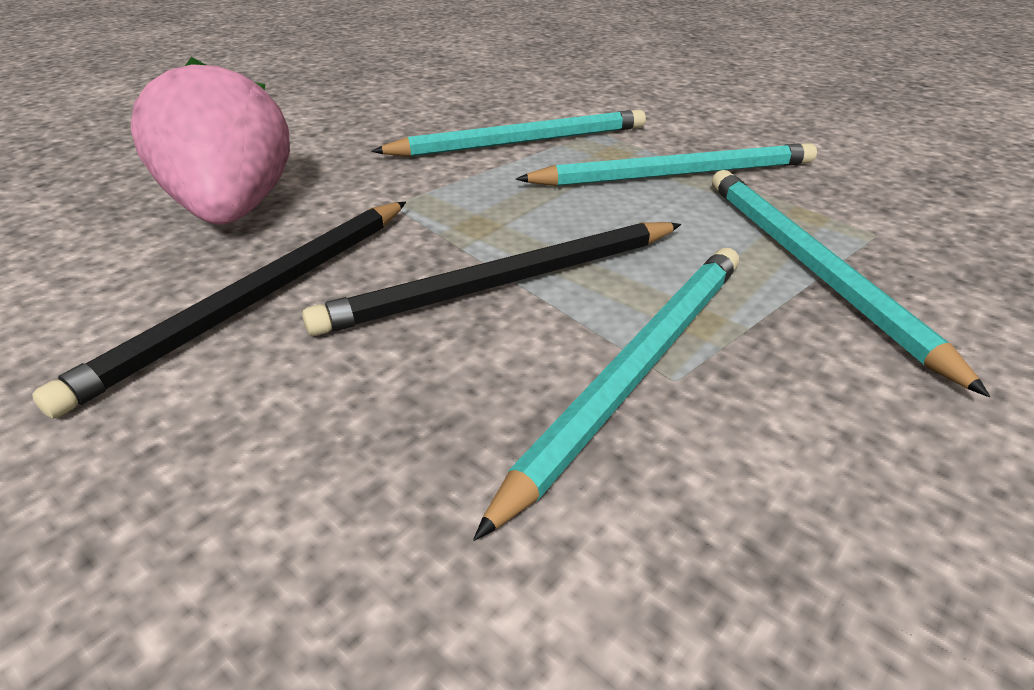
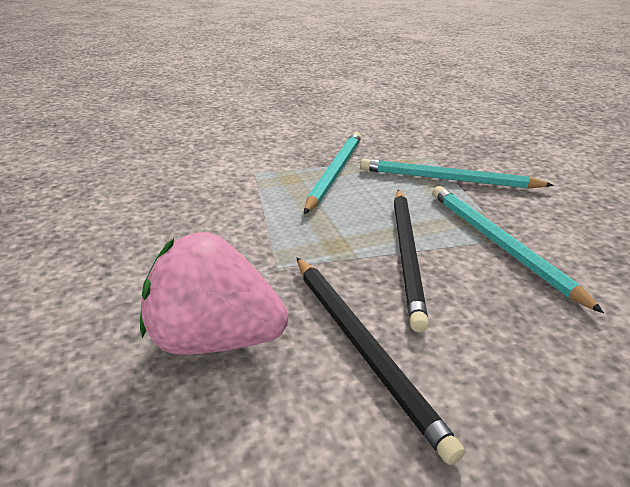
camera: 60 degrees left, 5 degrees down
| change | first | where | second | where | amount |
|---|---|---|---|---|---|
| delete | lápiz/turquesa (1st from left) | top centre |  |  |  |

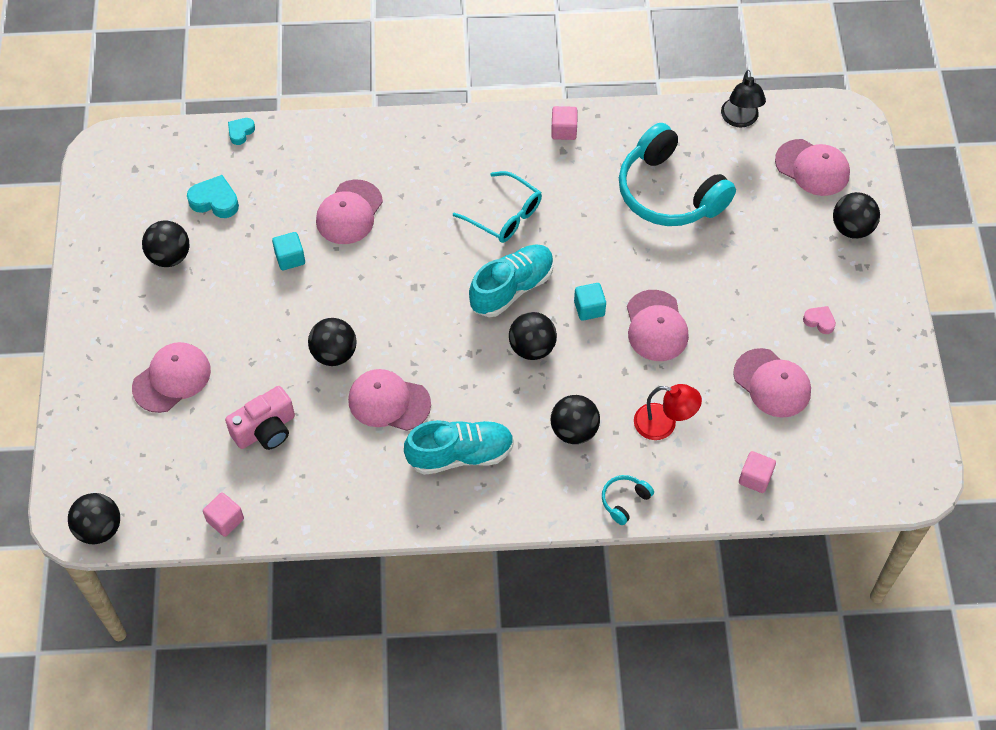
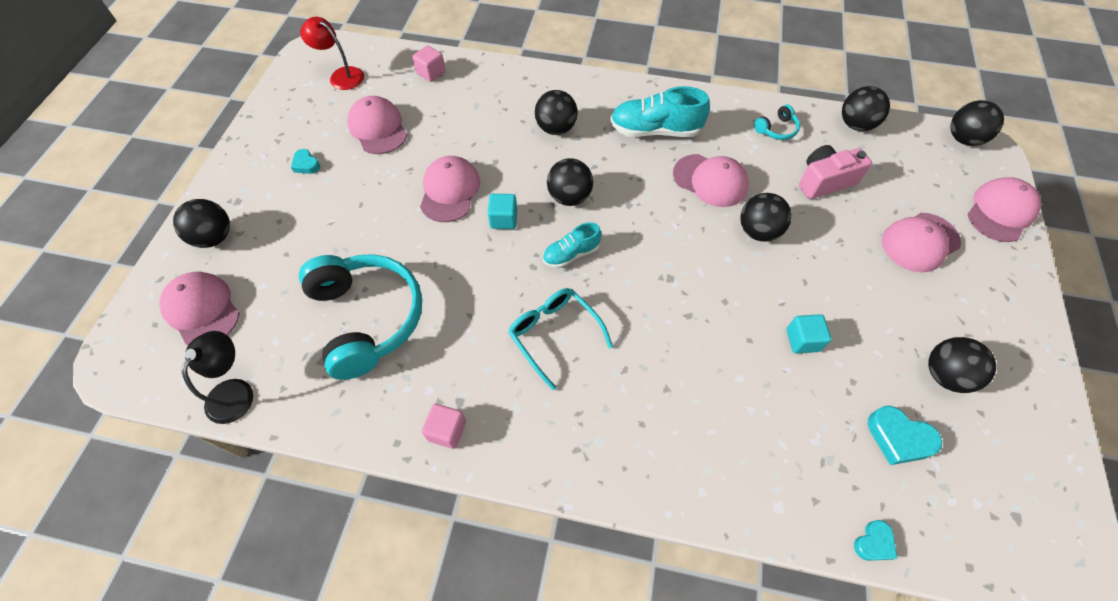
camera: 165 degrees left, 0 degrees up
| change | first | where | second | where | amount |
|---|---|---|---|---|---|
| move | gorra/rosa (2nd from left in the first image) | top centre | gorra/rosa (6th from left) | middle right |  |
| move | auriculares/turquesa (1st from left in the first image) | bottom centre | auriculares/turquesa (2nd from left) | top right |  |
| move | lámpara/rojo | middle right |  | top left |  |
| replace | cubo/rosa (1st from left) | bottom left | pelota/negro (5th from left) | top right |  |
| recolor | corazón/rosa | middle right | corazón/turquesa (1st from left) | top left |  |
| resize | zapato/turquesa (2nd from left in the first image) | centre | zapato/turquesa (1st from left) | centre | x0.59 |

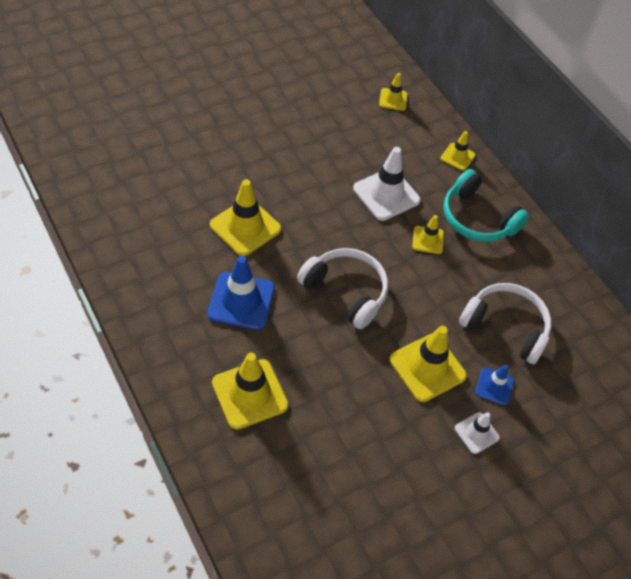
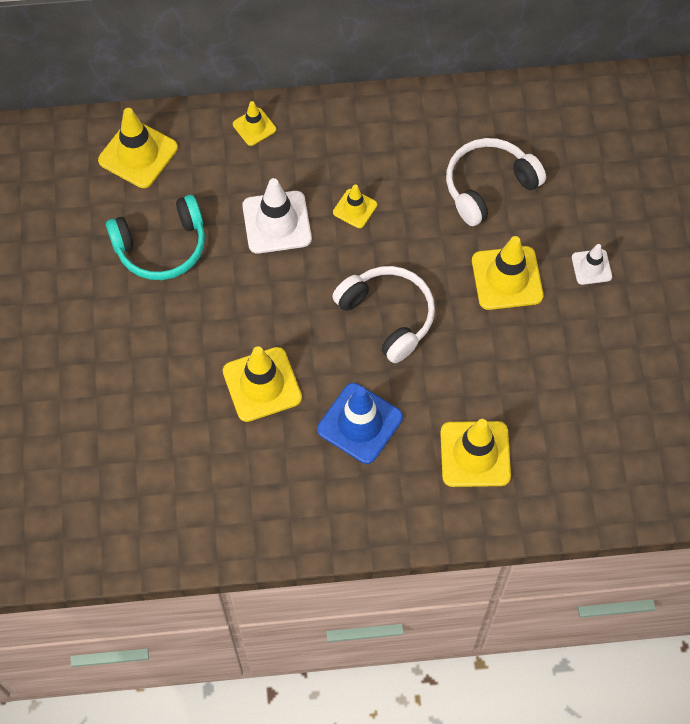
camera: 60 degrees left, 10 degrees up
| change | first | where | second | where | amount |
|---|---|---|---|---|---|
| delete | cono de tráfico/azul (2nd from left) | middle right |  |  |  |
| move | auriculares/turquesa | middle right |  | top left |  |
| rotate | auriculares/blanco (1st from left) | centre |  | centre | 75 degrees clockwise |
| resize | cono de tráfico/amarillo (3rd from left in the first image) | top centre | cono de tráfico/amarillo (1st from left) | top left | x1.80 |

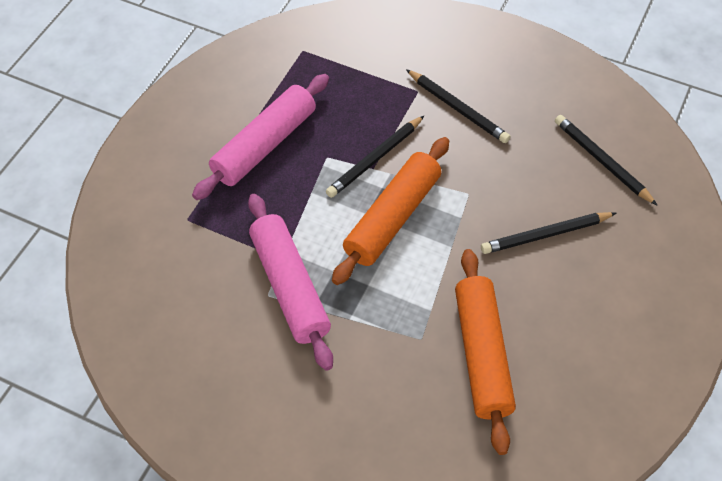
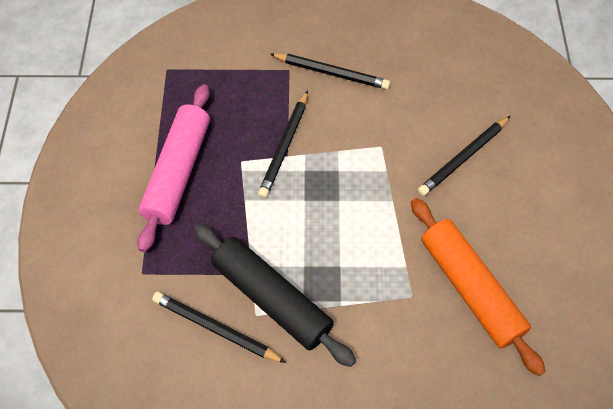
camera: 25 degrees left, 5 degrees up
| change | first | where | second | where | amount |
|---|---|---|---|---|---|
| delete | rodillo/naranja (1st from left) | centre |  |  |  |
| move | lápiz/negro (4th from left in the first image) | top right | lápiz/negro (1st from left) | bottom centre |  |
| recolor | rodillo/rosa (2nd from left) | centre | rodillo/negro | bottom centre |  |

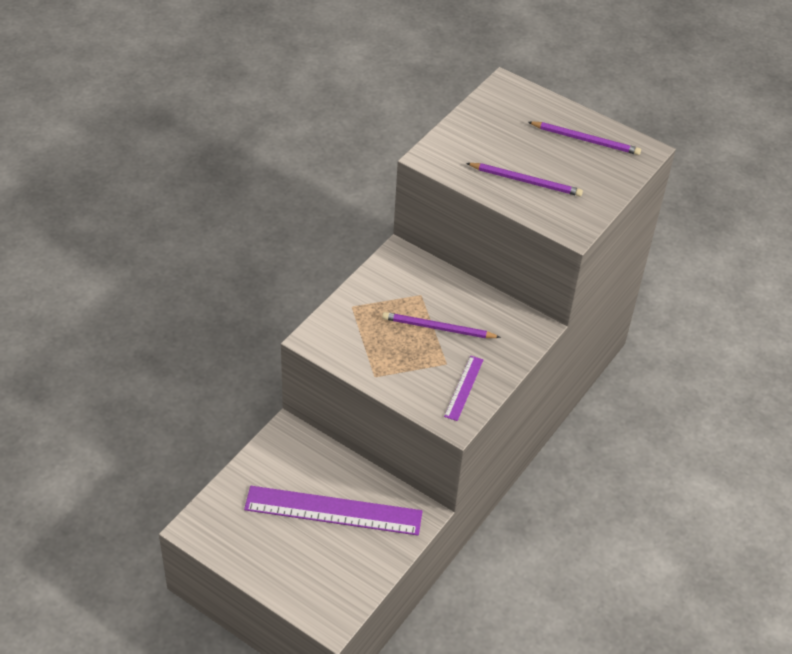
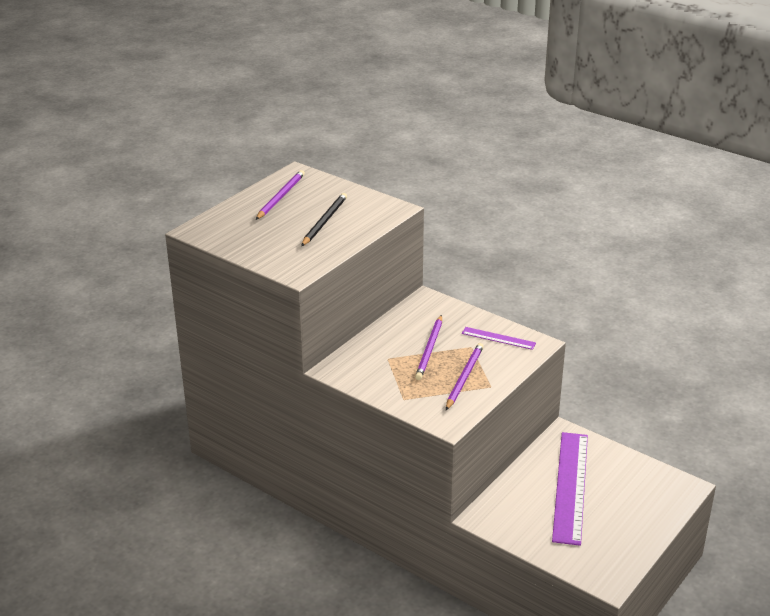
camera: 85 degrees left, 15 degrees down
| change | first | where | second | where | amount |
|---|---|---|---|---|---|
| insert |  |  | lápiz/negro | centre |  |
| move | lápiz/morado (2nd from left in the first image) | top centre | lápiz/morado (3rd from left) | centre |  |

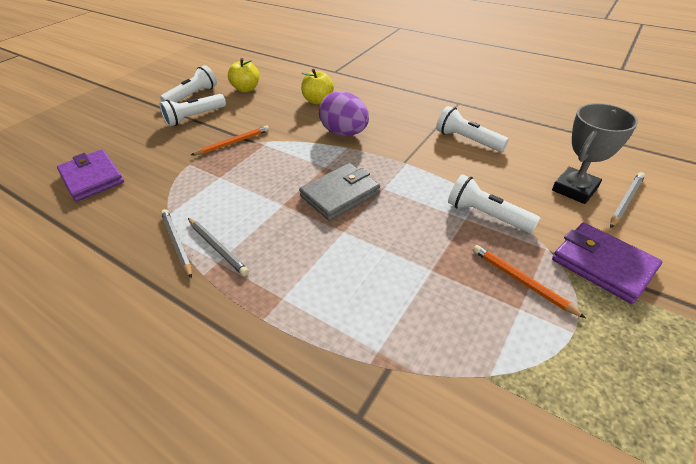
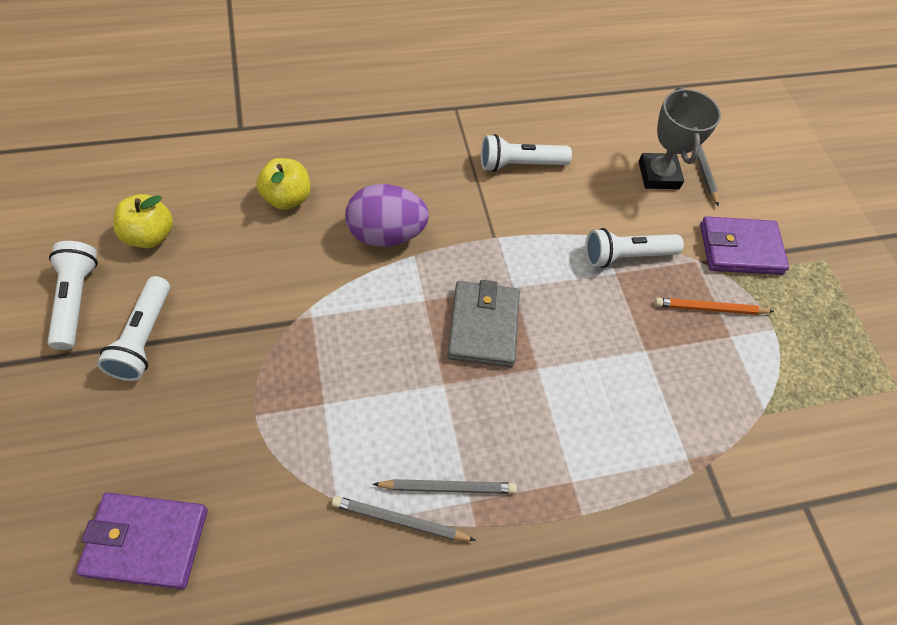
camera: 55 degrees left, 15 degrees up
| change | first | where | second | where | amount |
|---|---|---|---|---|---|
| delete | lápiz/naranja (1st from left) | top left |  |  |  |

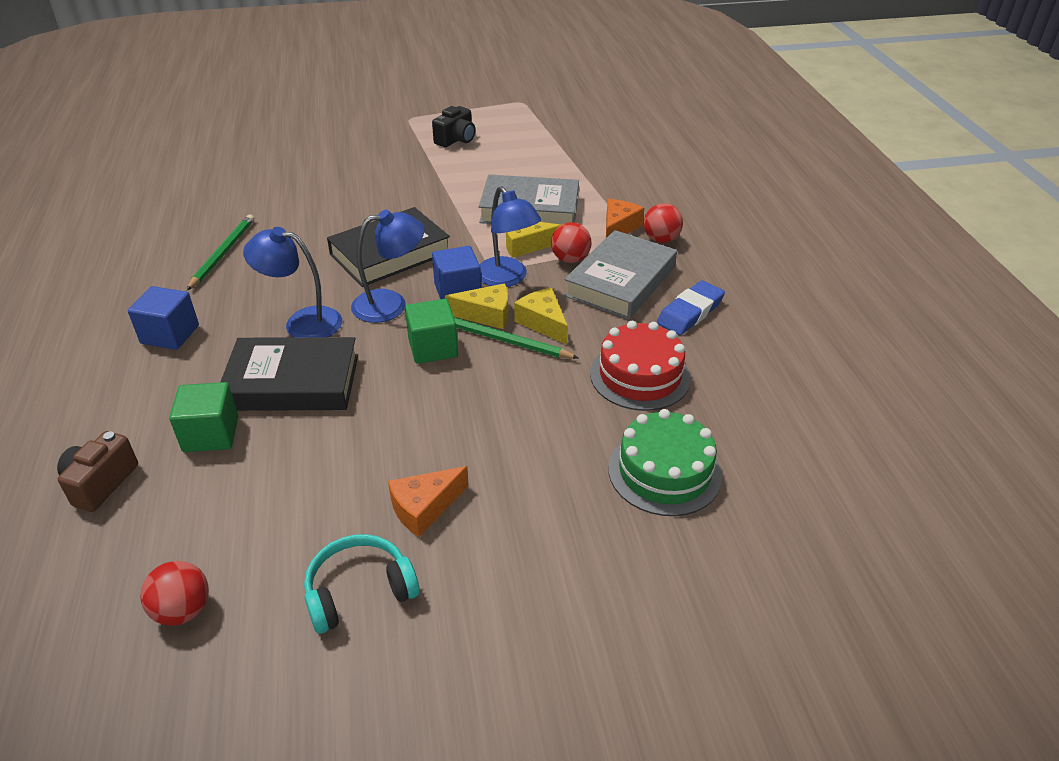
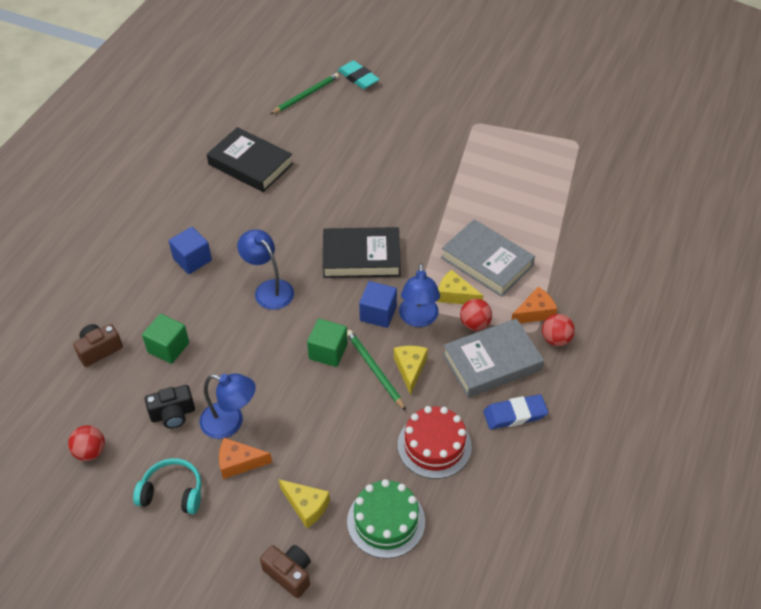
camera: 35 degrees right, 10 degrees up
| change | first | where | second | where | amount |
|---|---|---|---|---|---|
| insert |  |  | cámara/marrón (2nd from left) | bottom centre |  |
| insert |  |  | goma de borrar/turquesa | top centre |  |
| move | lápiz/verde (1st from left) | top left |  | top centre |  |
| move | libro/negro (1st from left) | middle left |  | top left |  |
| move | lámpara/azul (2nd from left in the first image) | centre | lámpara/azul (1st from left) | bottom left |  |
| move | cámara/negro | top centre |  | bottom left |  |
| move | queso/amarillo (1st from left) | centre |  | bottom centre |  |

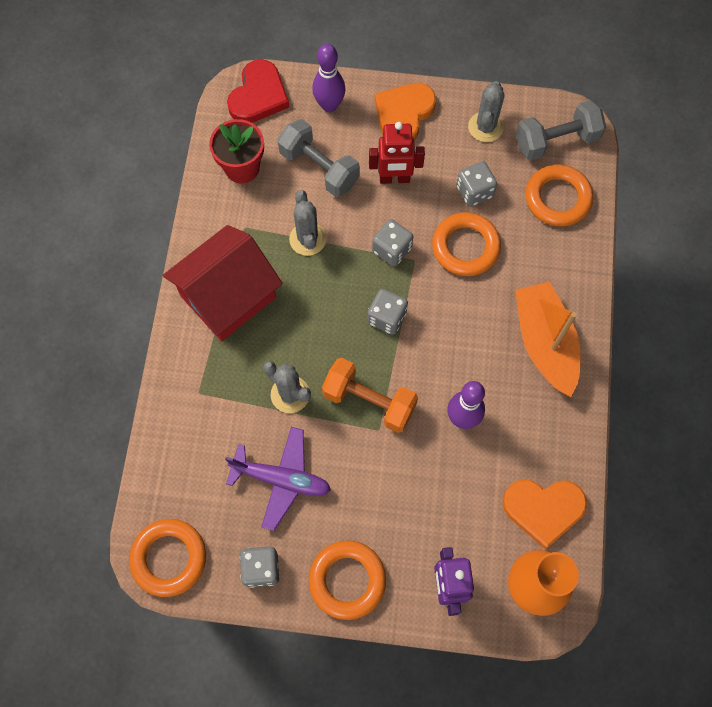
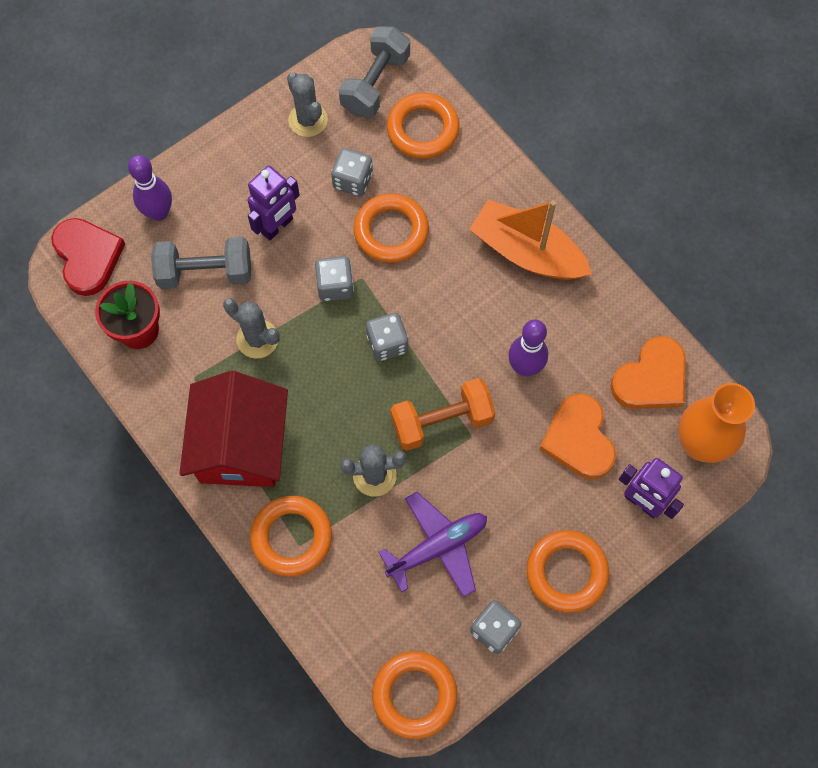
camera: 45 degrees left, 0 degrees up
| change | first | where | second | where | amount |
|---|---|---|---|---|---|
| insert |  |  | anillo/naranja (1st from left) | bottom centre |  |
| move | corazón/naranja (1st from left) | top centre |  | middle right |  |
| recolor | robot/rojo | top centre | robot/morado (1st from left) | top centre |  |

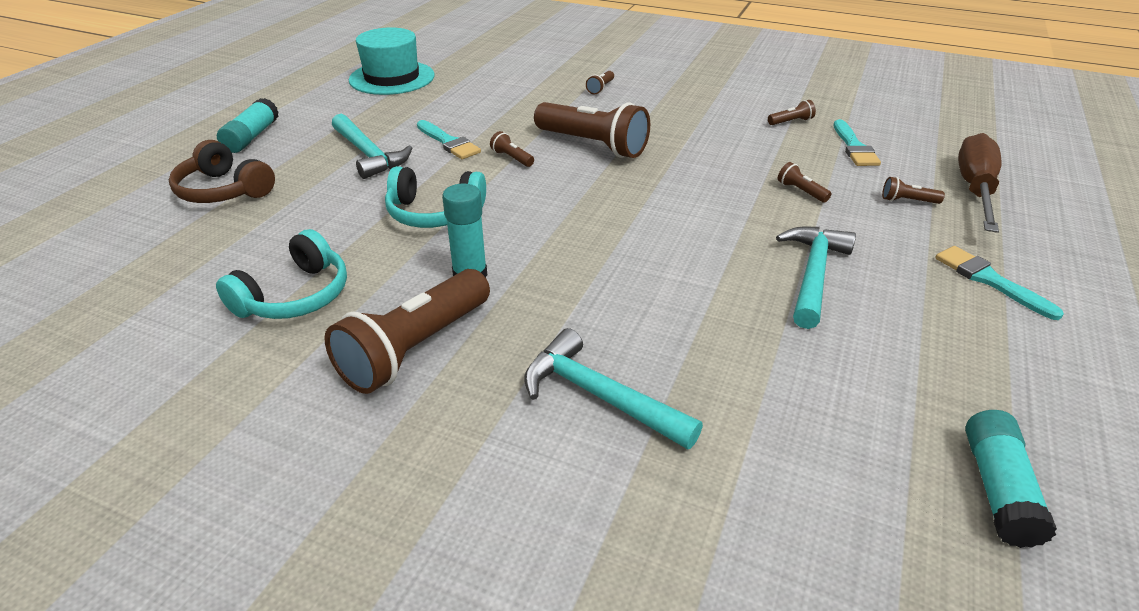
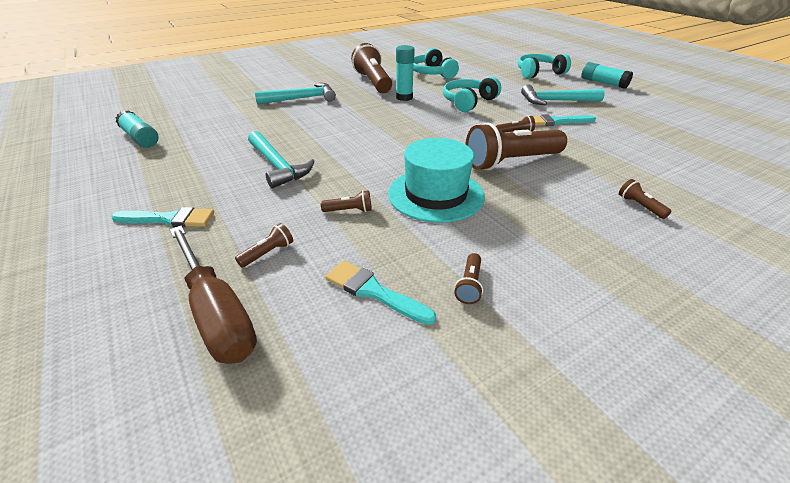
camera: 125 degrees right, 0 degrees up
| change | first | where | second | where | amount |
|---|---|---|---|---|---|
| move | sombrero/turquesa | top centre |  | centre |  |
| recolor | auriculares/marrón | top left | auriculares/turquesa (3rd from left) | top right |  |

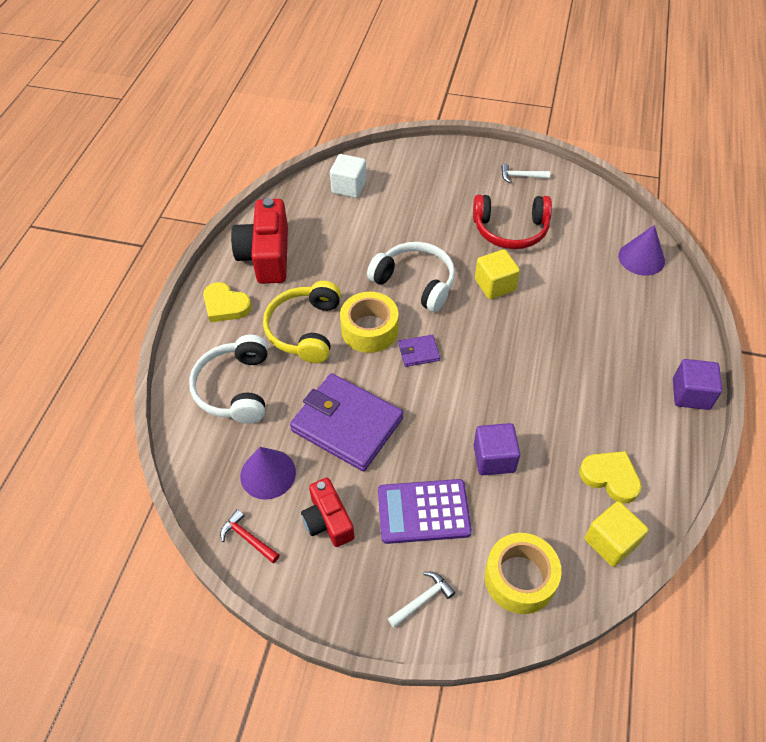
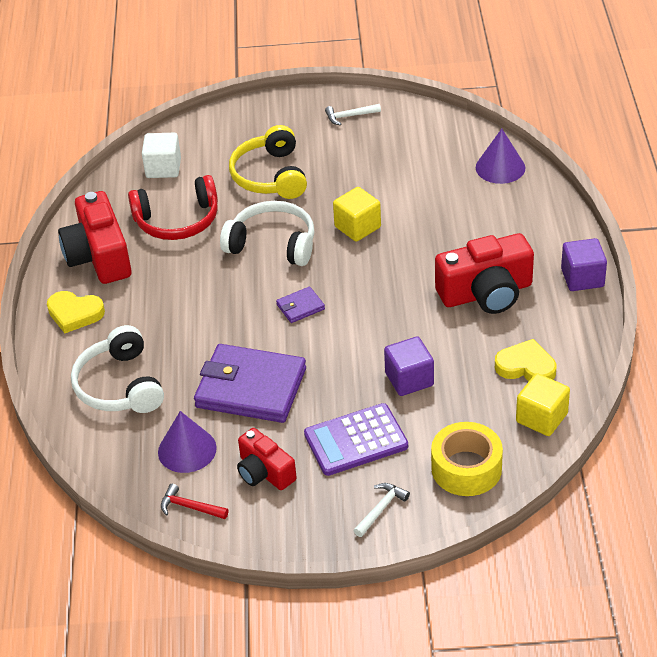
camera: 15 degrees left, 10 degrees down
| change | first | where | second | where | amount |
|---|---|---|---|---|---|
| delete | cinta adhesiva/amarillo (1st from left) | centre |  |  |  |
| insert |  |  | cámara/rojo (3rd from left) | middle right |  |
| move | auriculares/amarillo | centre |  | top centre |  |
| move | auriculares/rojo | top right |  | top left |  |

